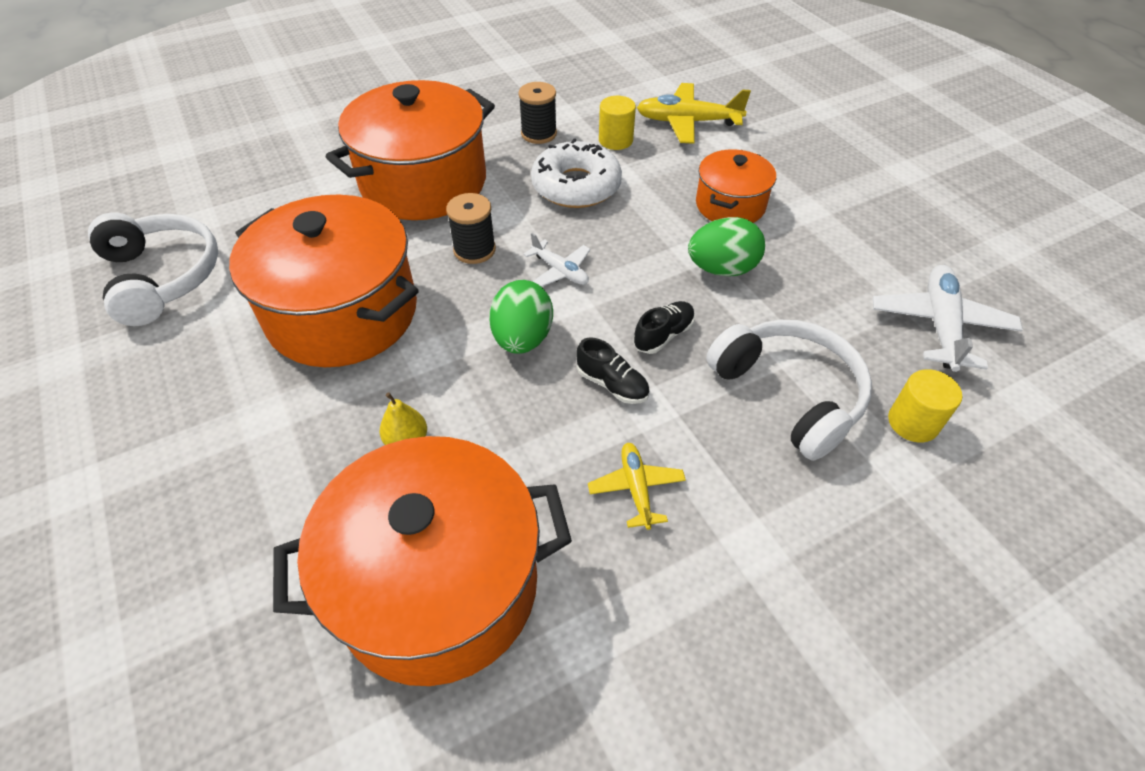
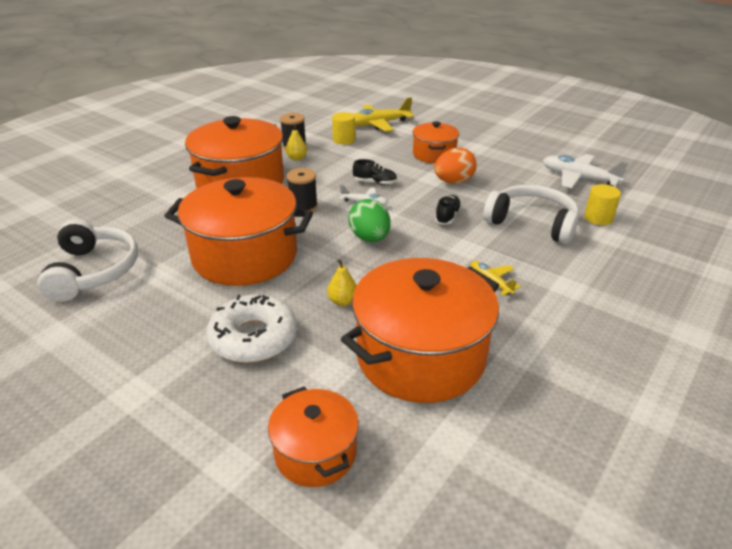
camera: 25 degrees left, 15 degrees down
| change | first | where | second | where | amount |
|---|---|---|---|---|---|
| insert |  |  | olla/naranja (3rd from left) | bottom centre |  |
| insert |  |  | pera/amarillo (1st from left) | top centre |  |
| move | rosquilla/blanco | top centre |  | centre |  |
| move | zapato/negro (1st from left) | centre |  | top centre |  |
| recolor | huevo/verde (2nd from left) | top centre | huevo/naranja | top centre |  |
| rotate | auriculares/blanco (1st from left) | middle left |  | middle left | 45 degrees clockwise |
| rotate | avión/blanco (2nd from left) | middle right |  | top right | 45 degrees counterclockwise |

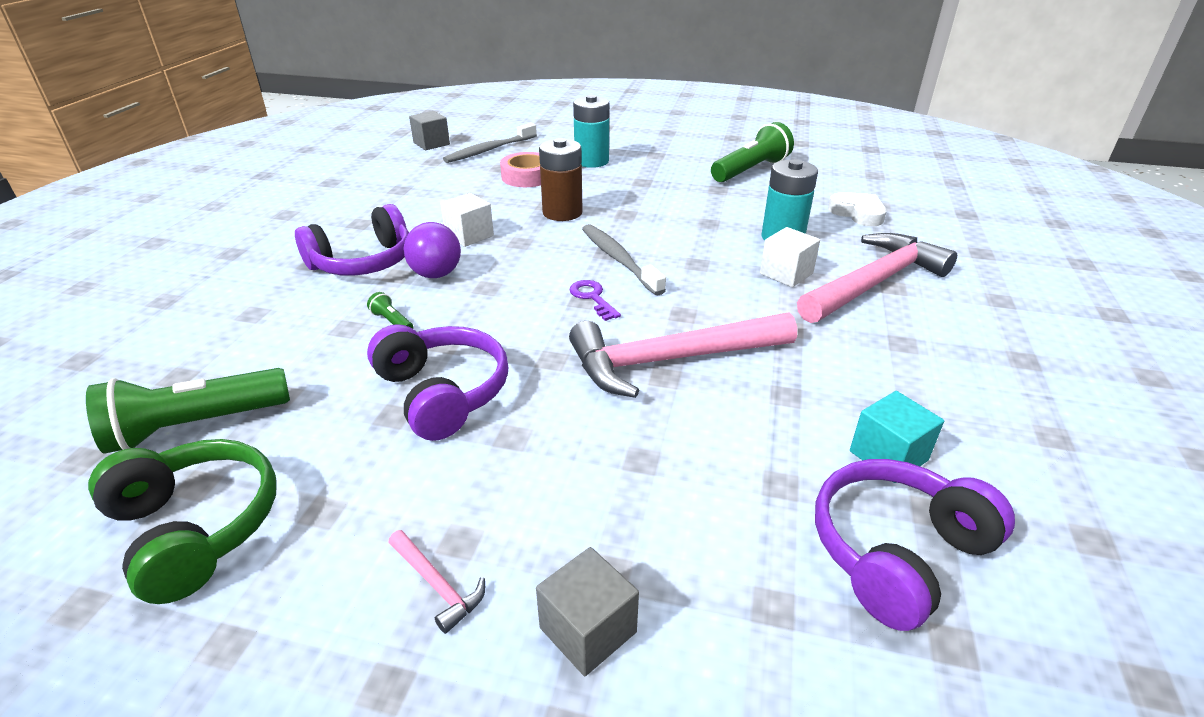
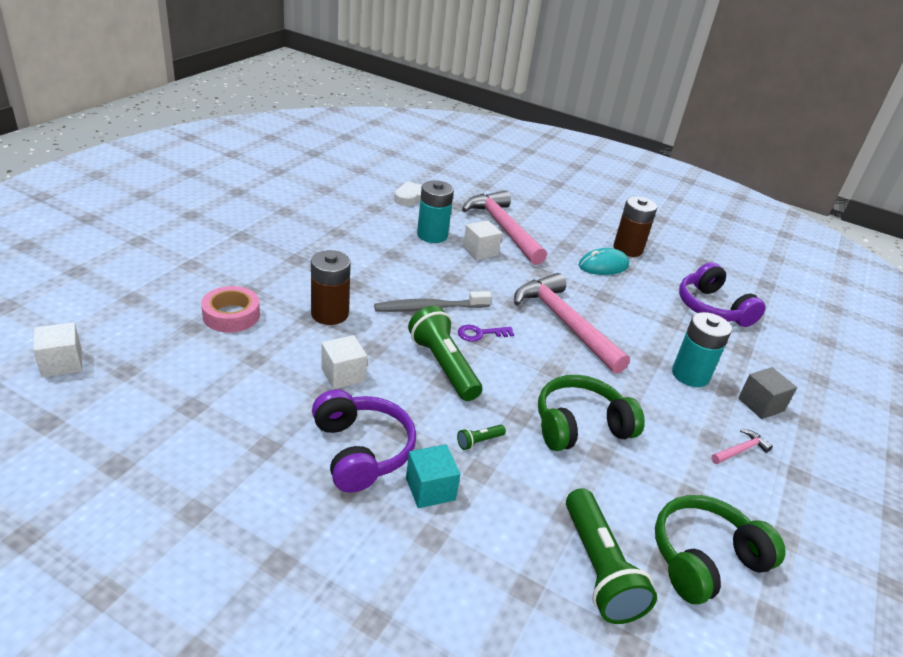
camera: 80 degrees left, 0 degrees up
| change | first | where | second | where | amount |
|---|---|---|---|---|---|
| delete | pelota/morado | centre |  |  |  |
| delete | cepillo de dientes/gris (1st from left) | top centre |  |  |  |
| insert |  |  | ratón/turquesa | middle right |  |
| insert |  |  | pila/marrón (2nd from left) | middle right |  |
| move | pila/turquesa (1st from left in the first image) | top centre | pila/turquesa (2nd from left) | middle right |  |
| move | lámpara de mano/verde (3rd from left in the first image) | top centre | lámpara de mano/verde (1st from left) | centre |  |
| move | cubo/turquesa | middle right |  | bottom centre |  |
| recolor | auriculares/morado (2nd from left) | centre | auriculares/verde (1st from left) | centre |  |
| recolor | cubo/gris (1st from left) | top centre | cubo/blanco (1st from left) | middle left |  |
| rotate | martillo/rosa (2nd from left) | centre |  | centre | 150 degrees clockwise |

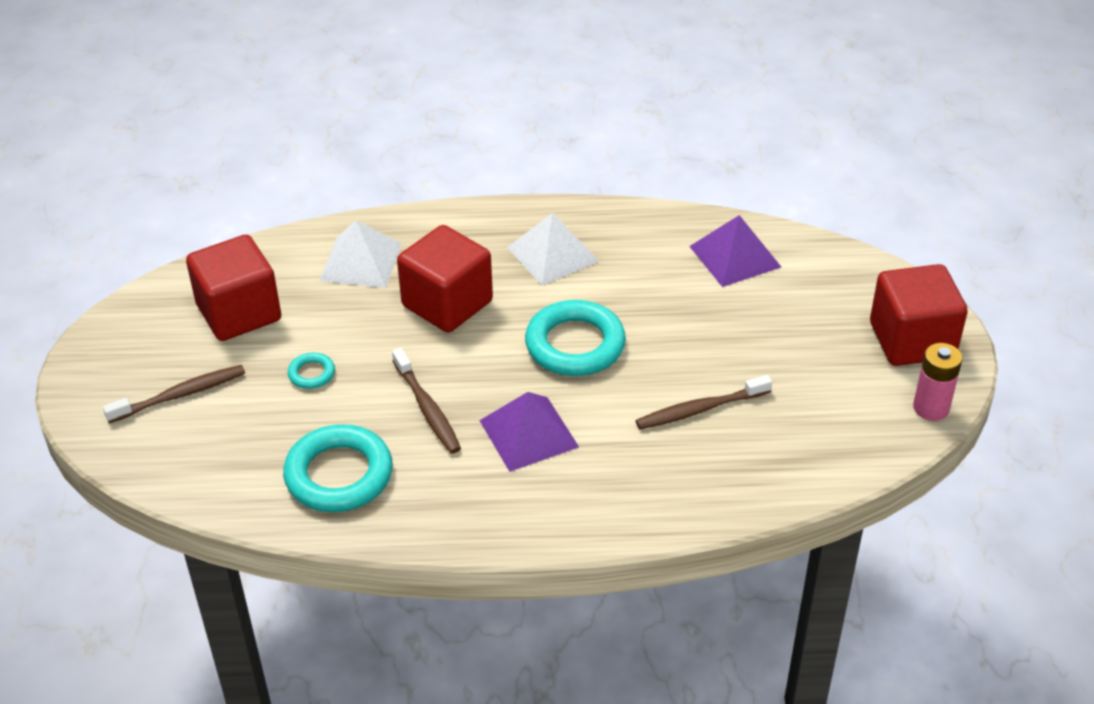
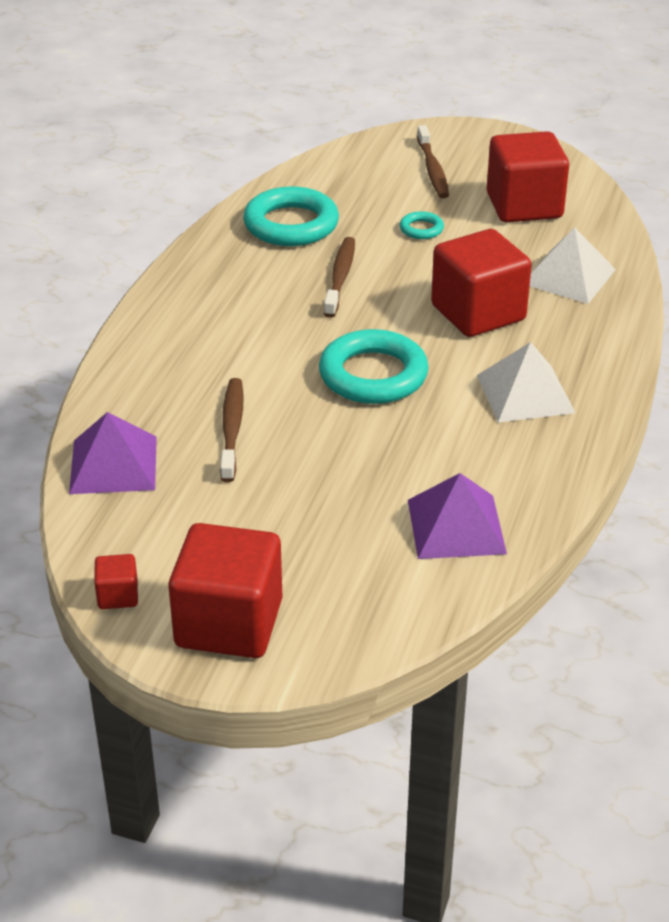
camera: 110 degrees right, 5 degrees down
| change | first | where | second | where | amount |
|---|---|---|---|---|---|
| move | pirámide/morado (1st from left) | centre |  | middle left |  |
| replace | pila/rosa | middle right | cubo/rojo (1st from left) | middle left |  |
| rotate | cepillo de dientes/marrón (2nd from left) | centre |  | top centre | 105 degrees clockwise |

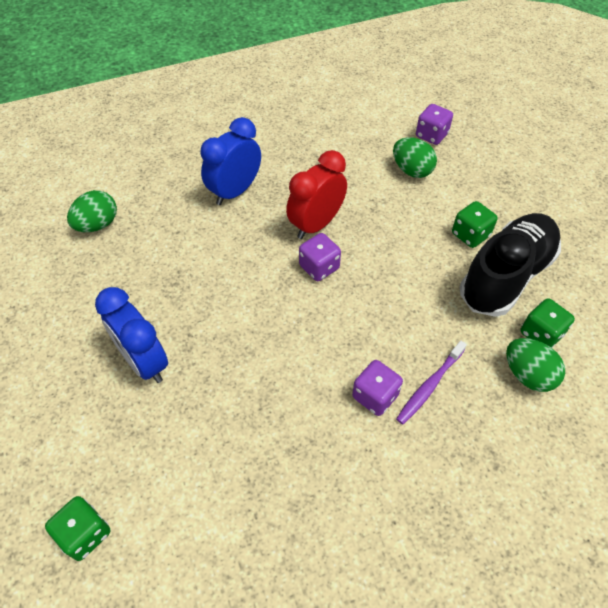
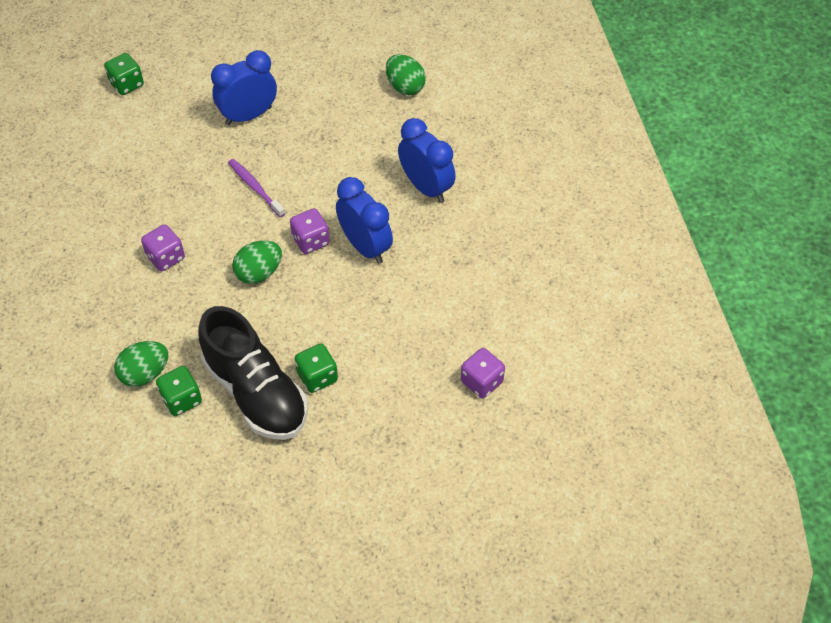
camera: 100 degrees right, 0 degrees up
| change | first | where | second | where | amount |
|---|---|---|---|---|---|
| move | huevo/verde (2nd from left) | top right |  | middle left |  |
| move | cepillo de dientes/morado | middle right |  | top left |  |
| recolor | despertador/rojo | top centre | despertador/azul (2nd from left) | centre |  |

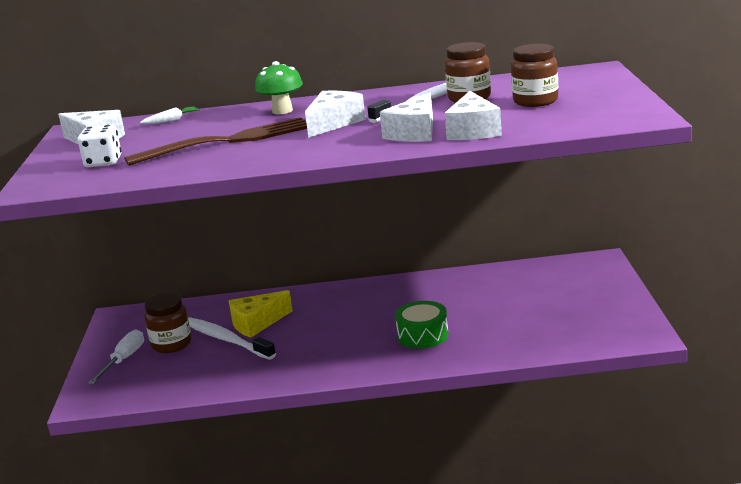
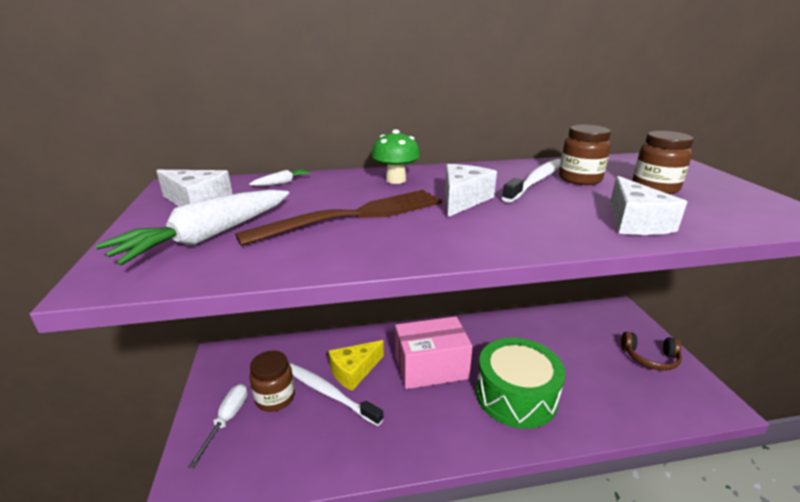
camera: 10 degrees left, 5 degrees up
| change | first | where | second | where | amount |
|---|---|---|---|---|---|
| delete | queso/blanco (3rd from left) | top centre |  |  |  |
| insert |  |  | caja/rosa | bottom centre |  |
| insert |  |  | auriculares/marrón | bottom right |  |
| replace | dado/blanco | top left | zanahoria/blanco (1st from left) | middle left |  |
| resize | tambor/verde | bottom centre |  | bottom centre | x1.70 |

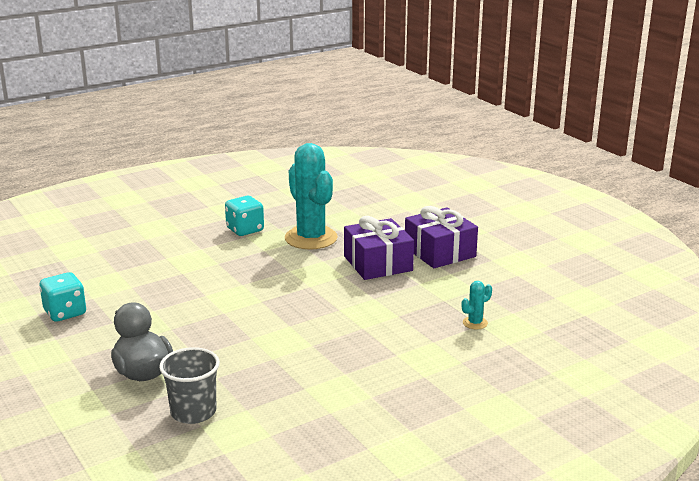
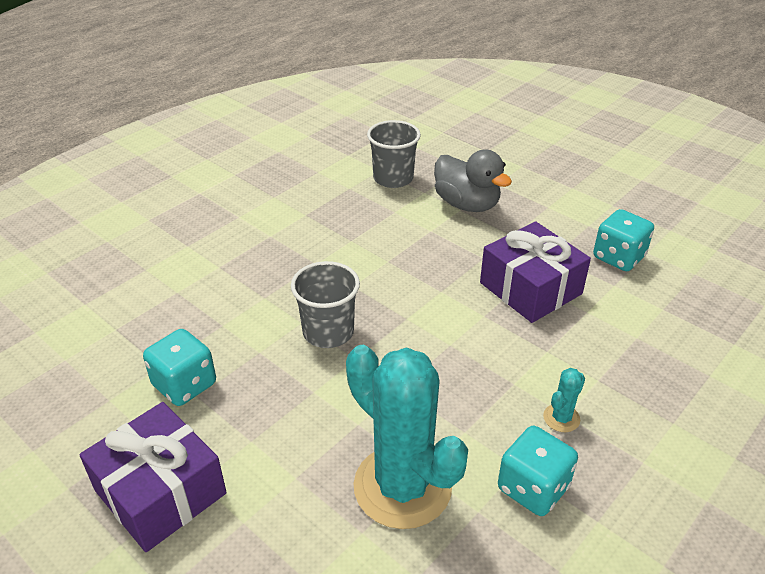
camera: 165 degrees right, 15 degrees up
| change | first | where | second | where | amount |
|---|---|---|---|---|---|
| insert |  |  | dado/turquesa (1st from left) | middle left |  |
| insert |  |  | vaso/gris (1st from left) | centre |  |
| move | regalo/morado (1st from left in the first image) | centre | regalo/morado (2nd from left) | middle right |  |
| move | cactus/turquesa (2nd from left) | middle right |  | bottom right |  |

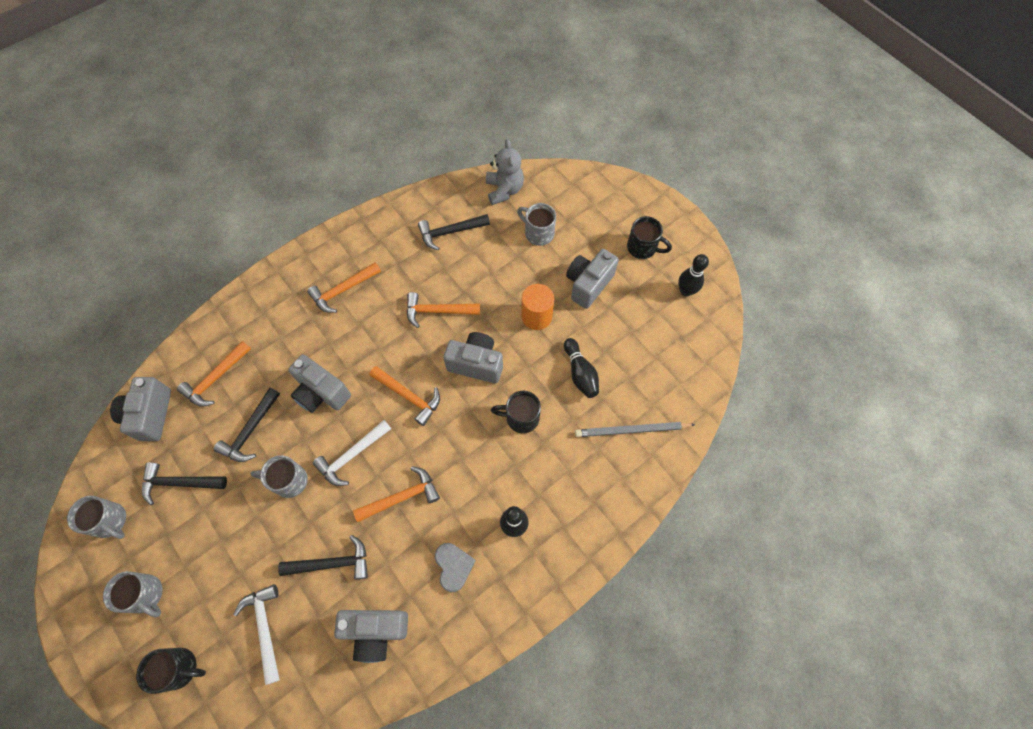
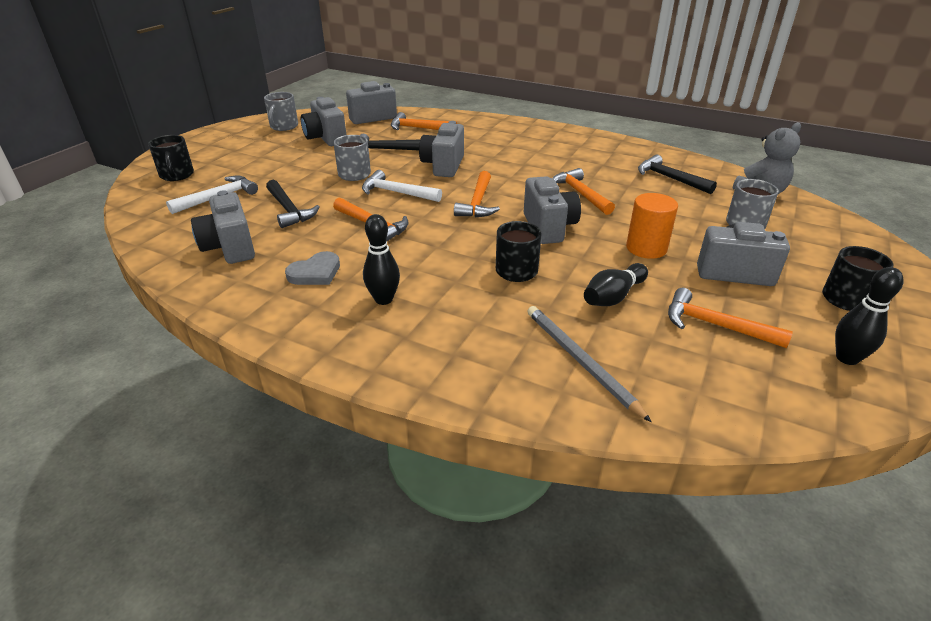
camera: 65 degrees right, 30 degrees down
| change | first | where | second | where | amount |
|---|---|---|---|---|---|
| delete | taza/gris (2nd from left) | bottom left |  |  |  |
| move | martillo/naranja (2nd from left in the first image) | middle left | martillo/naranja (5th from left) | middle right |  |
| replace | martillo/negro (1st from left) | middle left | cámara/gris (2nd from left) | top centre |  |

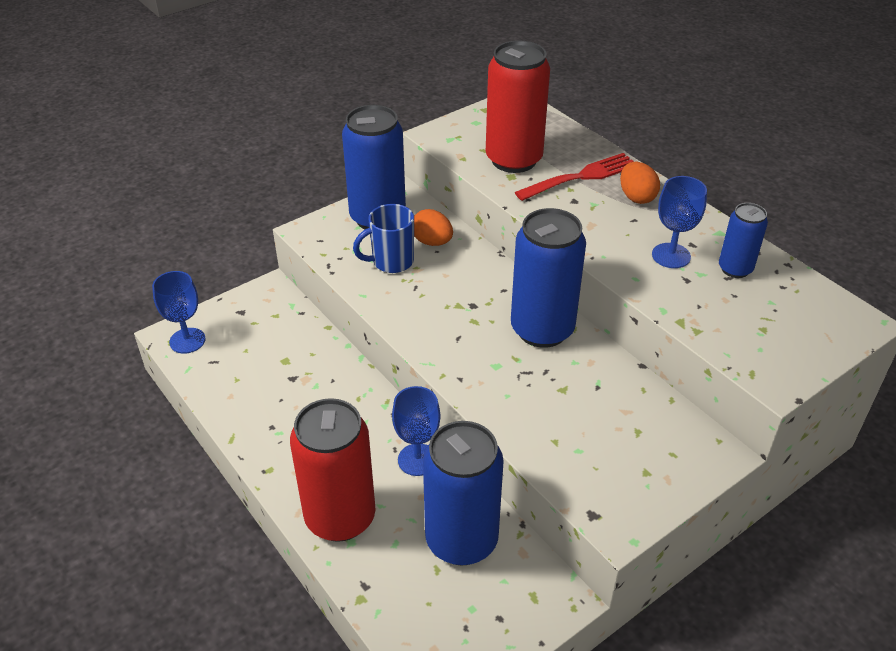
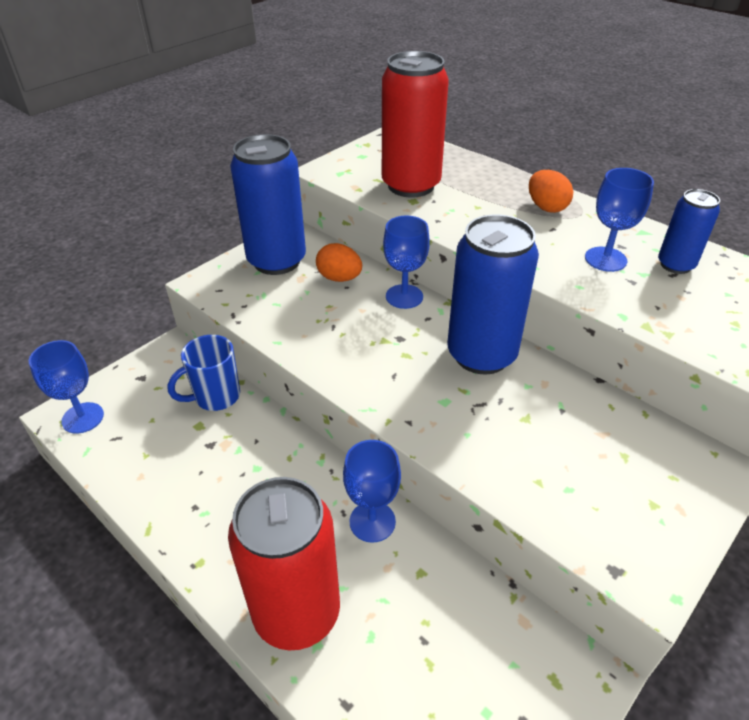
camera: 10 degrees left, 0 degrees up
| change | first | where | second | where | amount |
|---|---|---|---|---|---|
| delete | lata/azul (2nd from left) | bottom centre |  |  |  |
| delete | tenedor/rojo | top centre |  |  |  |
| insert |  |  | copa/azul (3rd from left) | centre |  |
| move | taza/azul | centre |  | middle left |  |

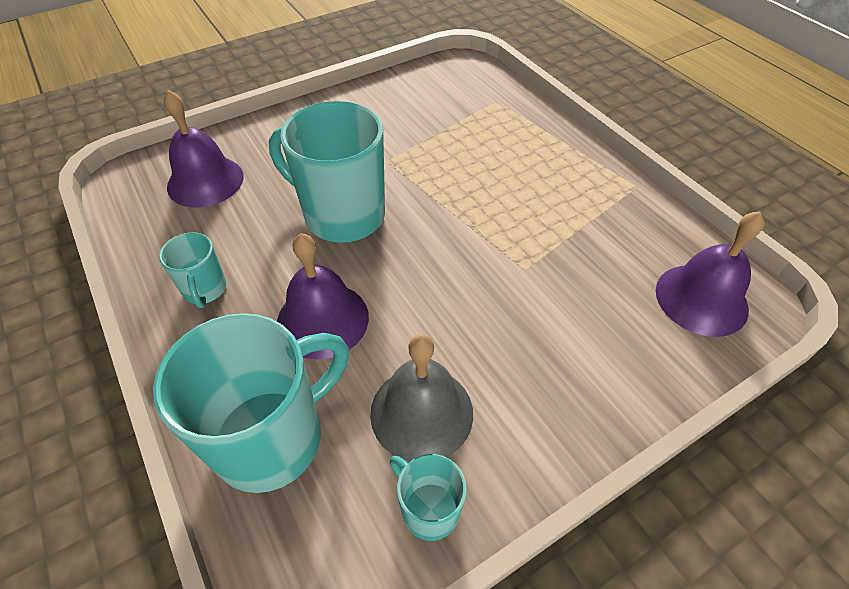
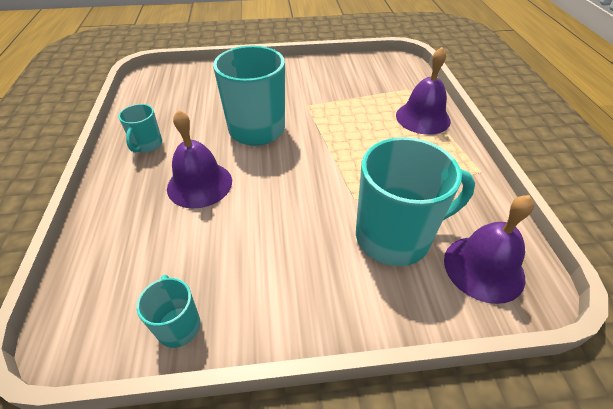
camera: 25 degrees right, 5 degrees down
| change | first | where | second | where | amount |
|---|---|---|---|---|---|
| delete | campana/gris | bottom centre |  |  |  |
| move | taza/turquesa (2nd from left in the first image) | bottom left | taza/turquesa (4th from left) | middle right |  |
| move | campana/morado (1st from left in the first image) | top left | campana/morado (2nd from left) | top right |  |

